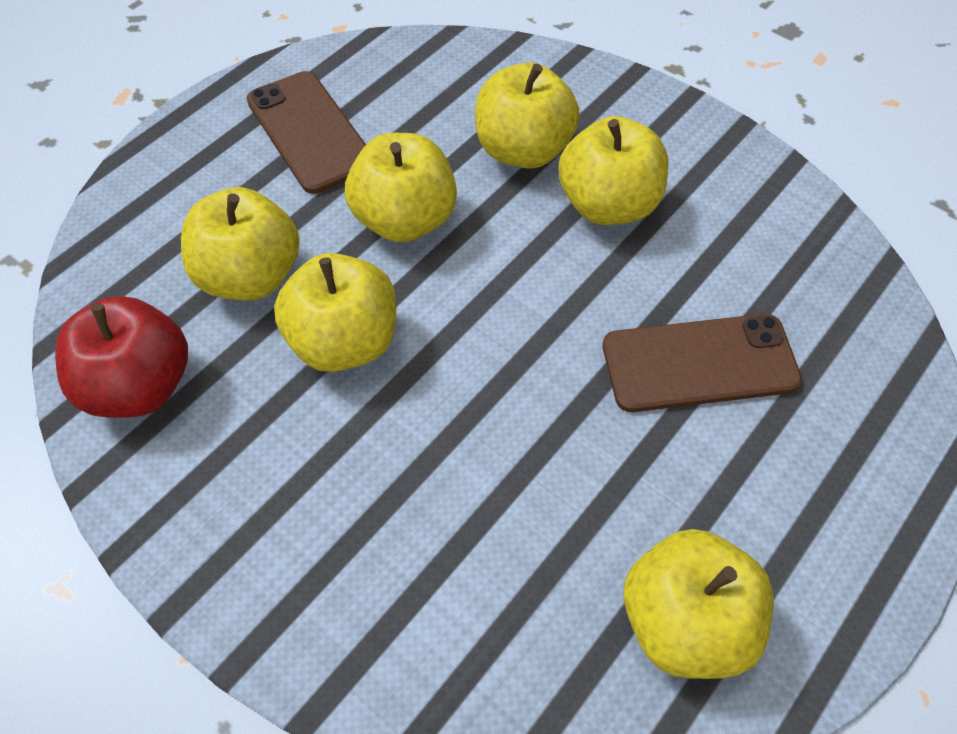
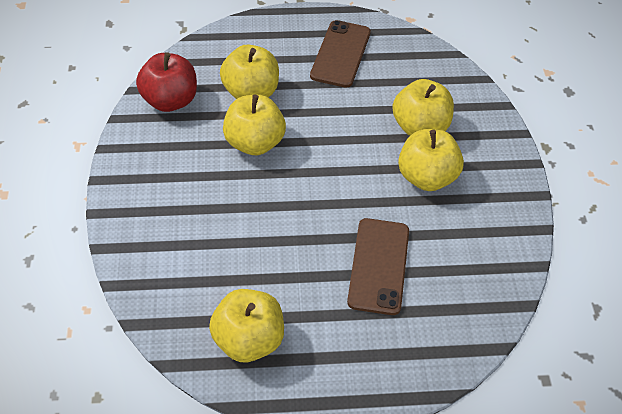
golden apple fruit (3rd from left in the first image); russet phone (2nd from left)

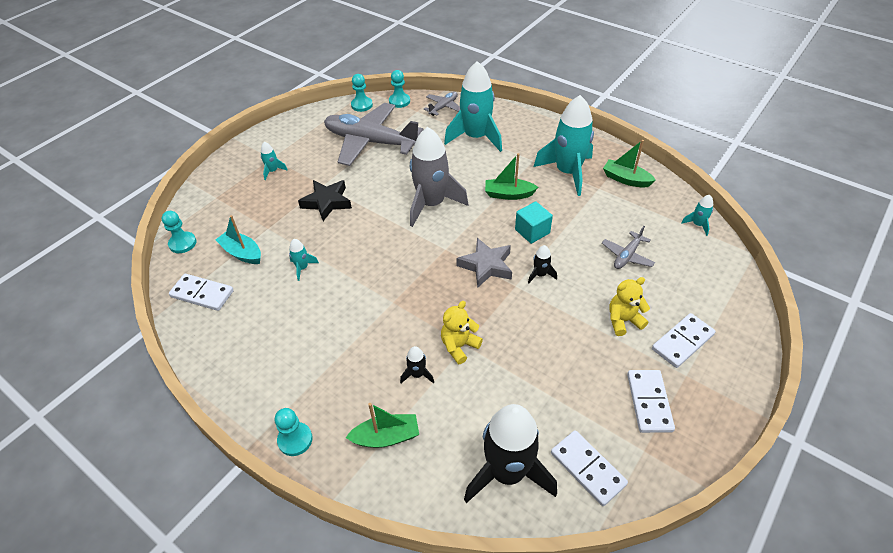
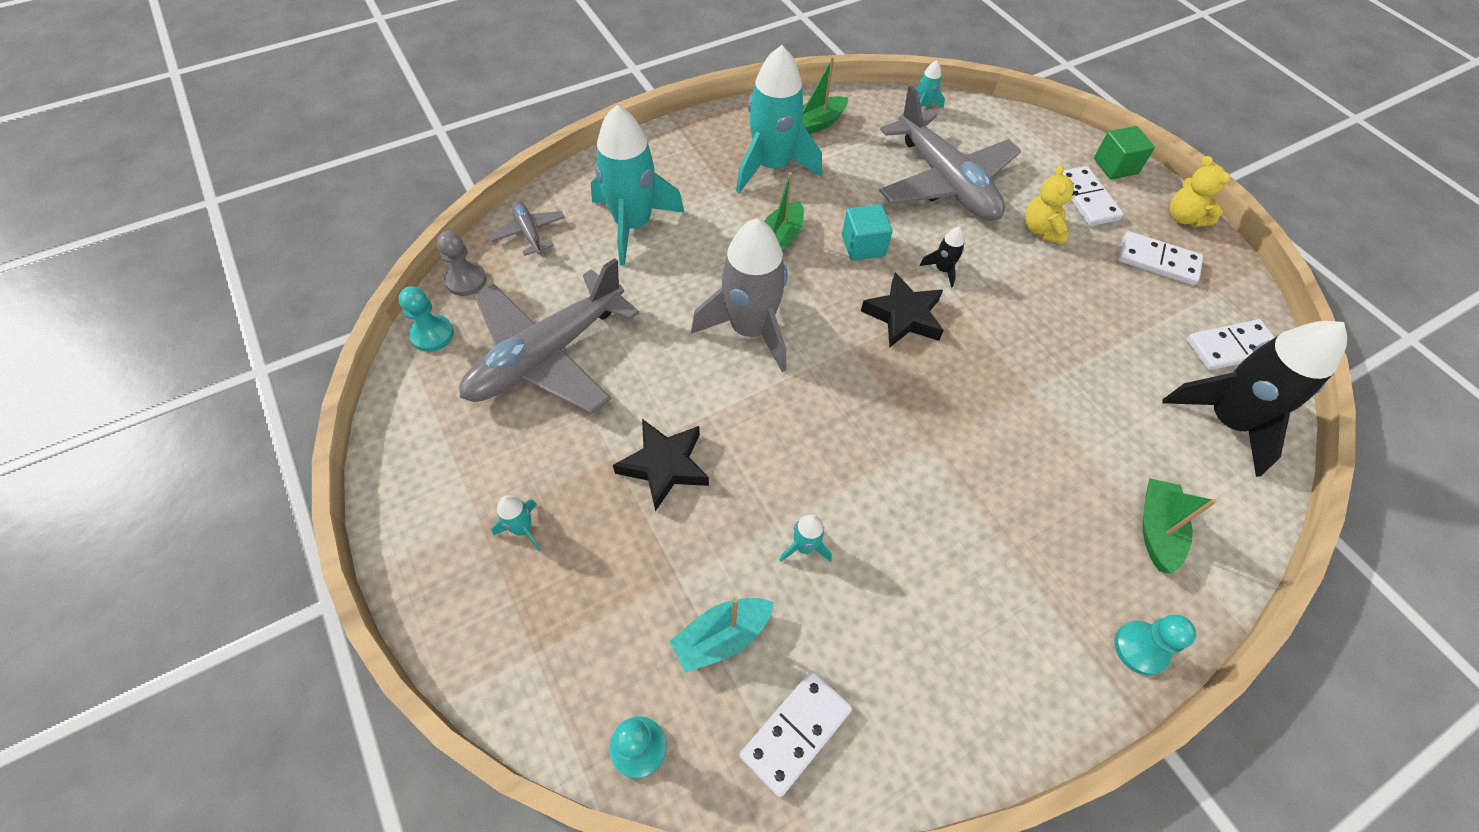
gray chess pawn; gray toy plane (3rd from left); black star (2nd from left); golden teddy bear (2nd from left); black spaceship (1st from left in the first image); green solid cube

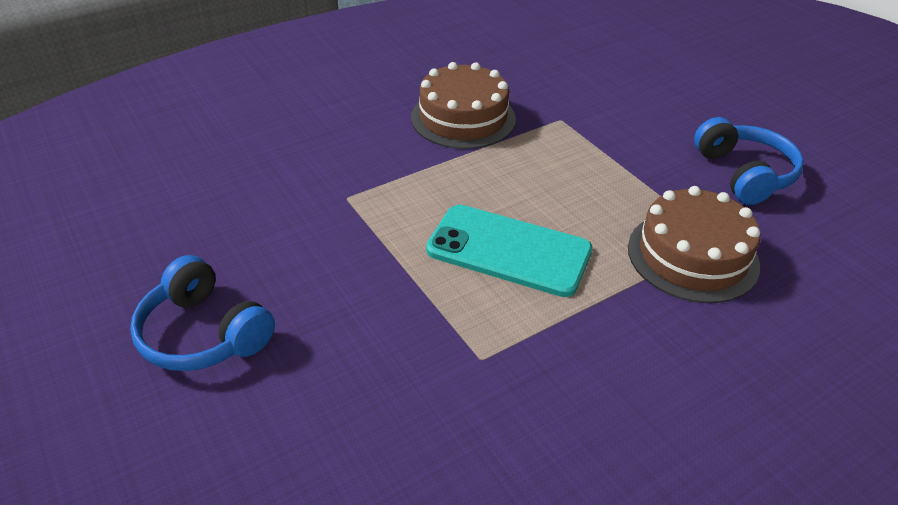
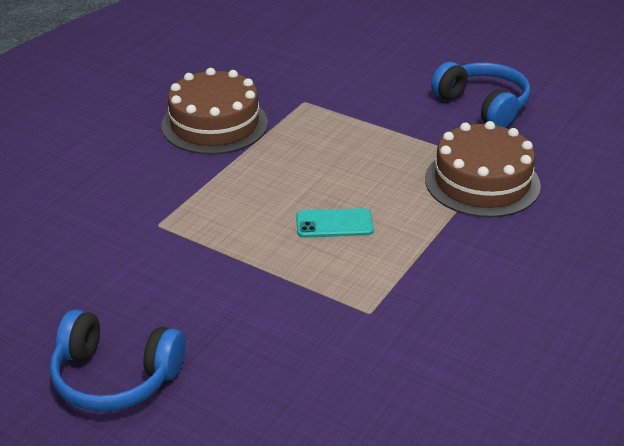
aqua phone

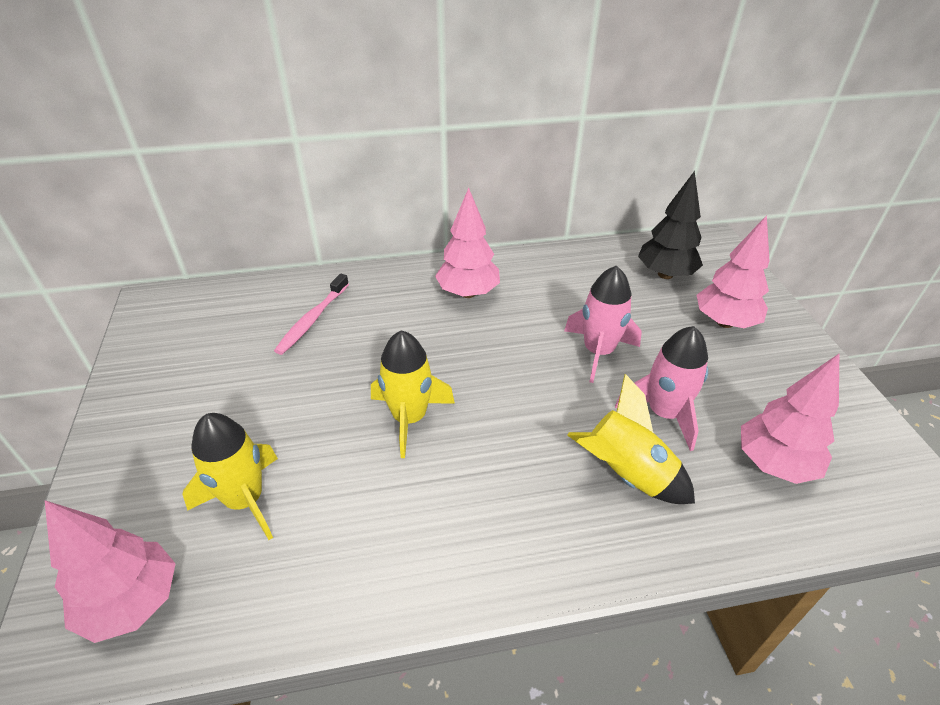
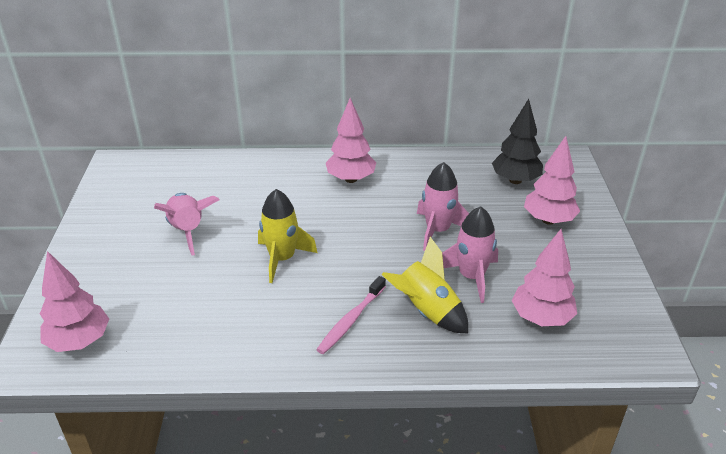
rose-pink toothbrush; golden spaceship (1st from left in the first image); rose-pink spaceship (1st from left)

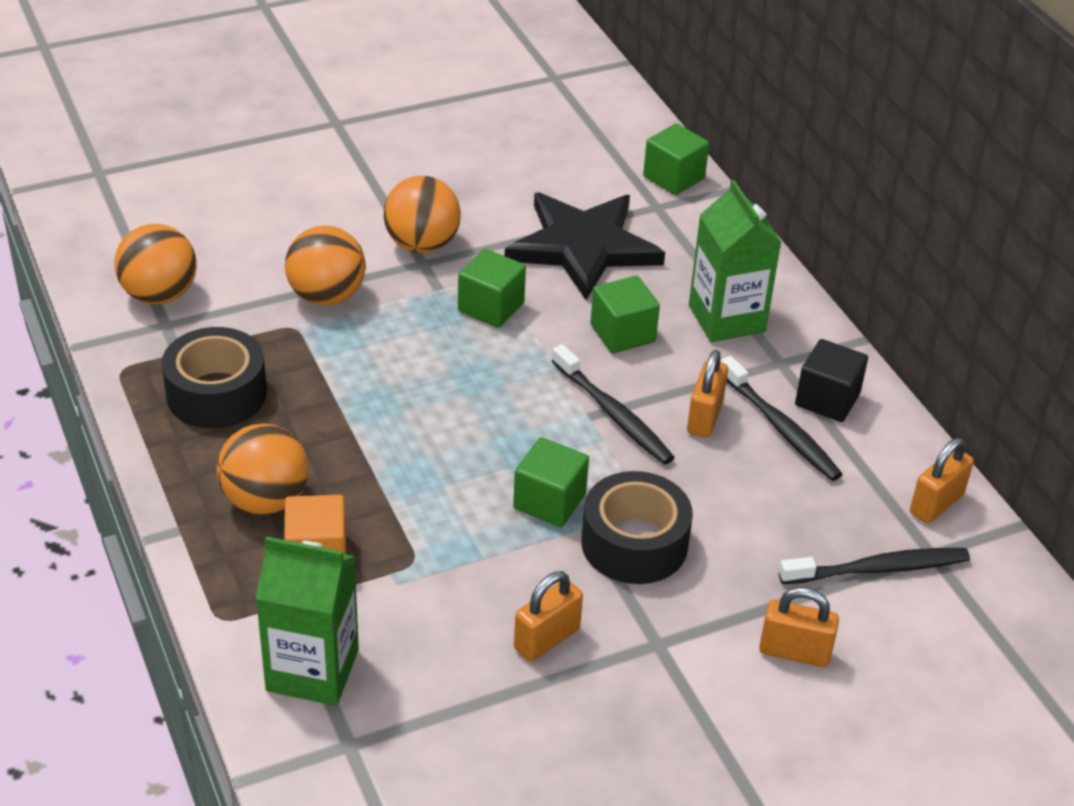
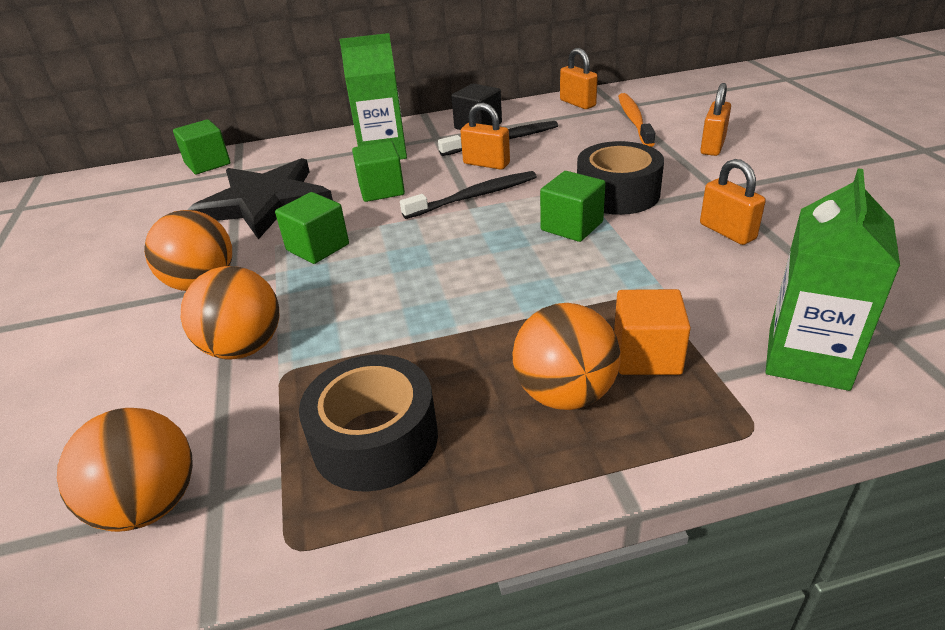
orange-coloured toothbrush

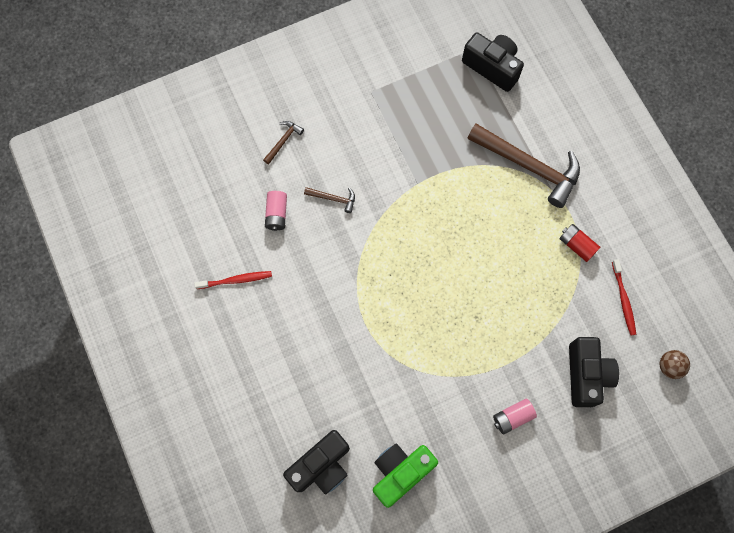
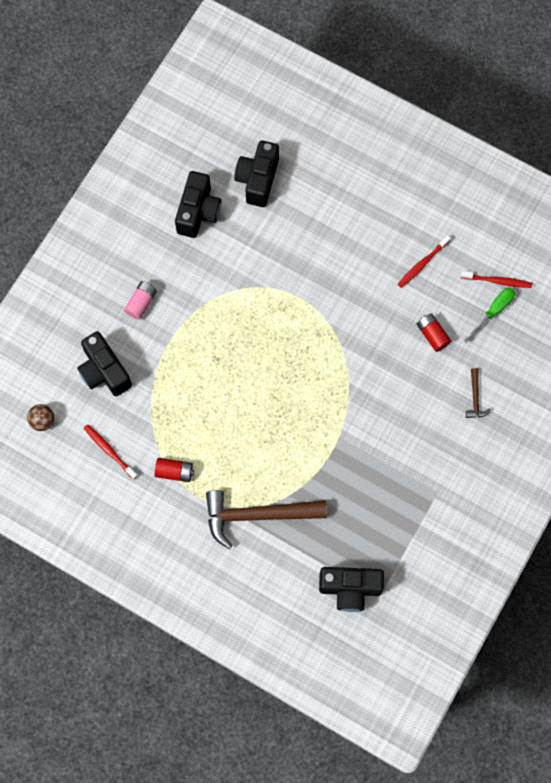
russet carpenter's hammer (2nd from left in the first image); red power cell (2nd from left); black camera (2nd from left); red toothbrush (3rd from left); green screwdriver

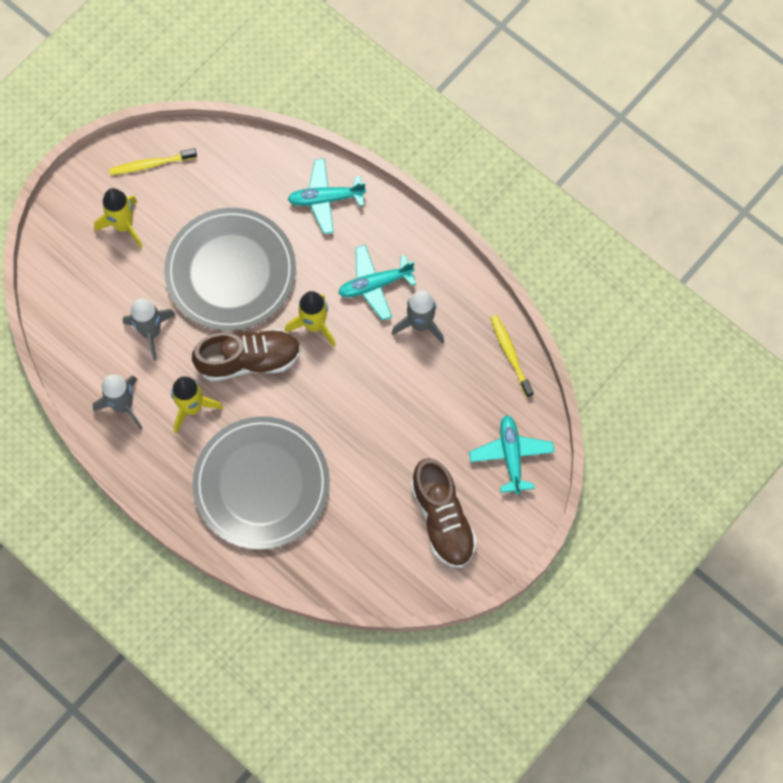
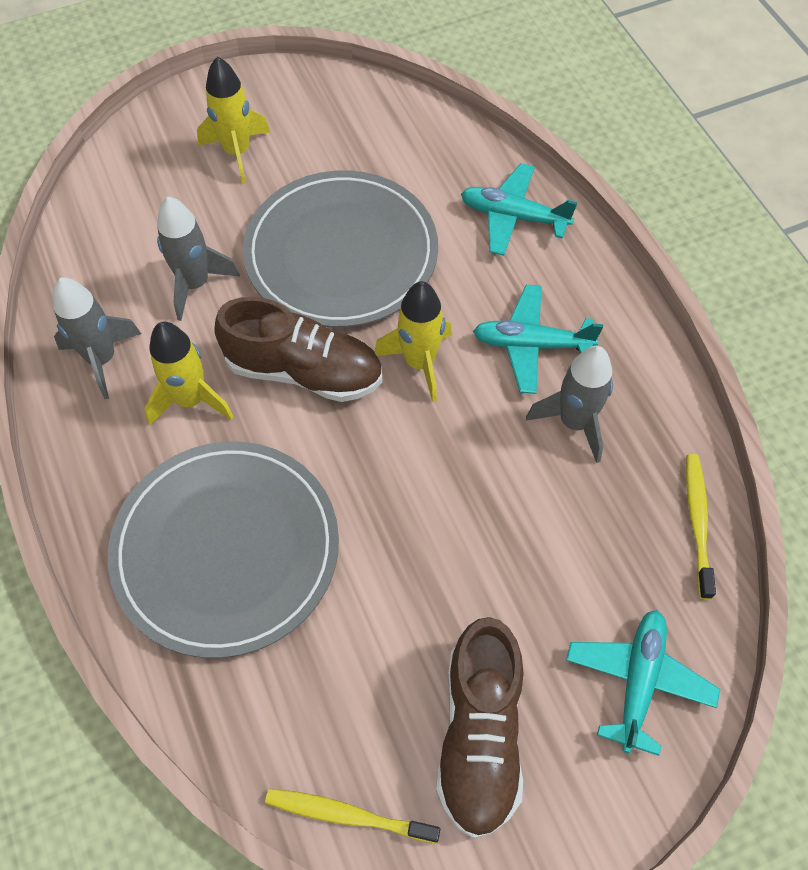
golden toothbrush (1st from left)

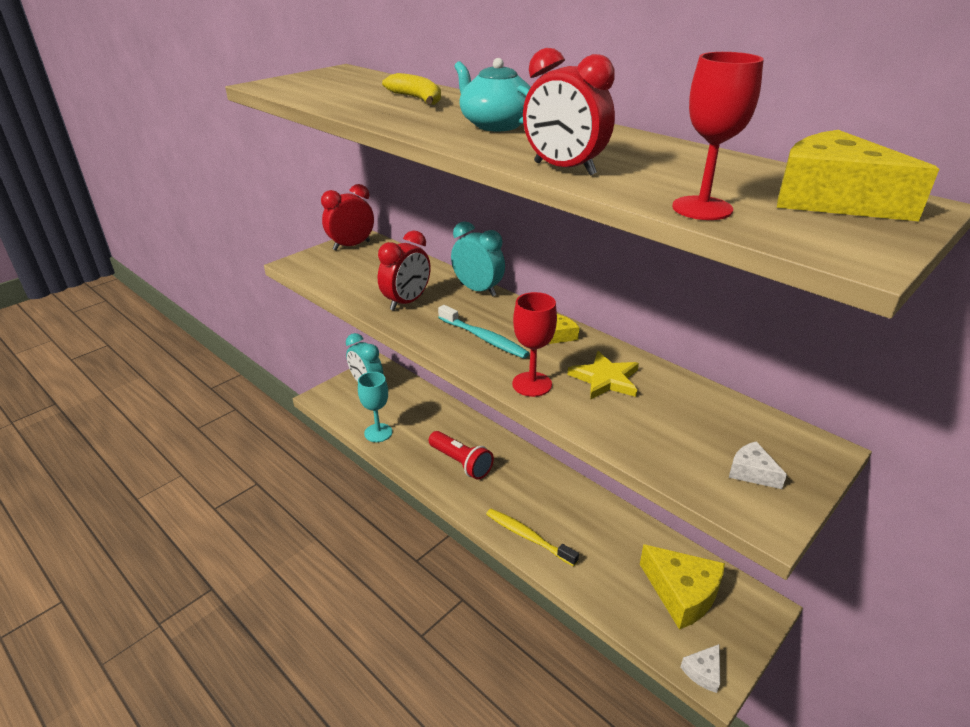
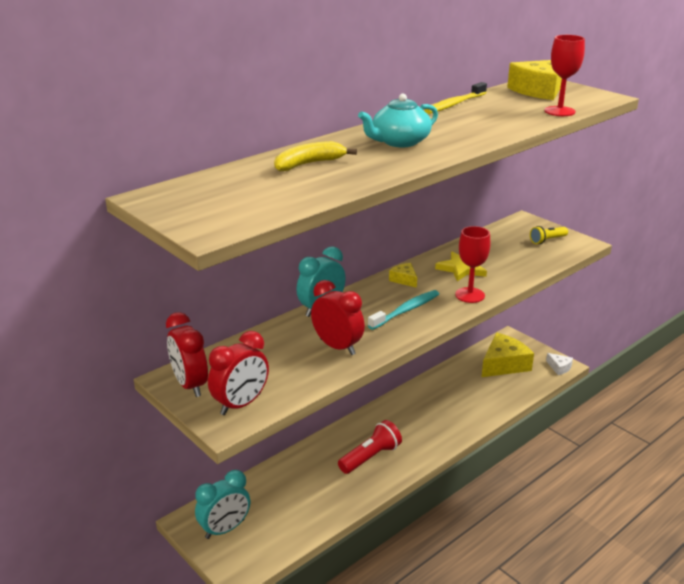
red clock (2nd from left); aqua goblet; golden flashlight; golden toothbrush

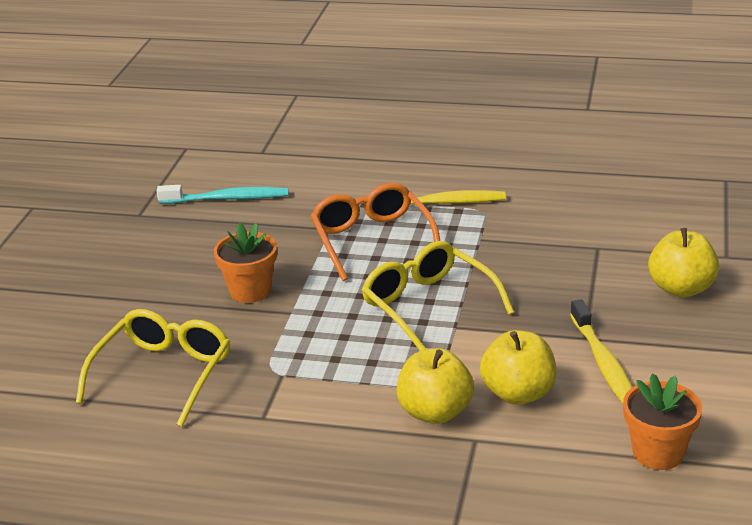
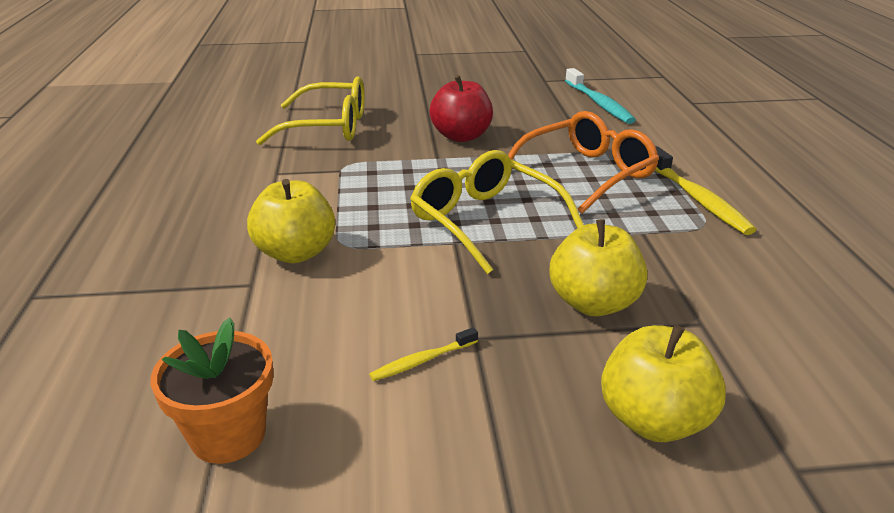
red apple fruit; golden eyeglasses (2nd from left); golden toothbrush (1st from left); golden apple fruit (2nd from left)

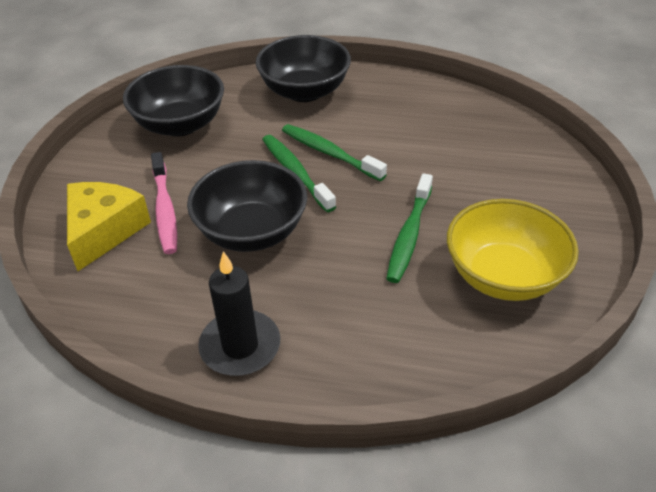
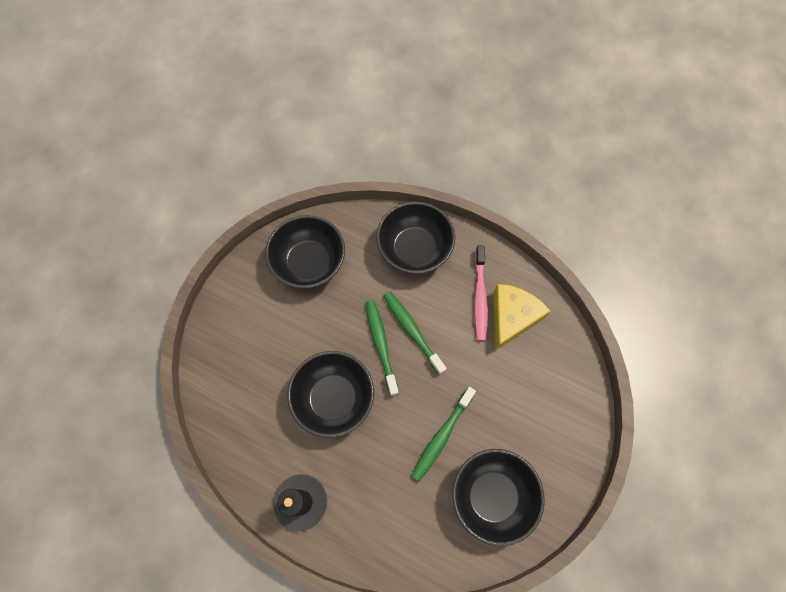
rose-pink toothbrush; golden piece of cheese; black deep dish (4th from left)

